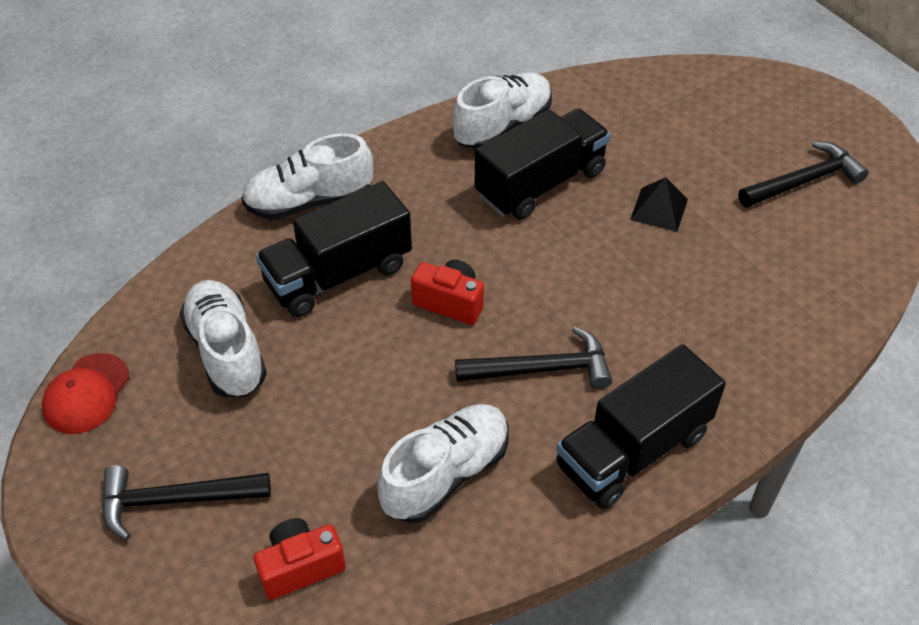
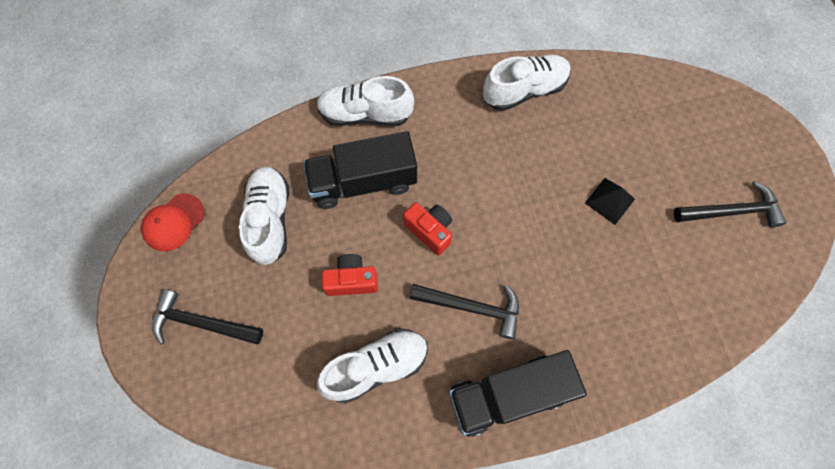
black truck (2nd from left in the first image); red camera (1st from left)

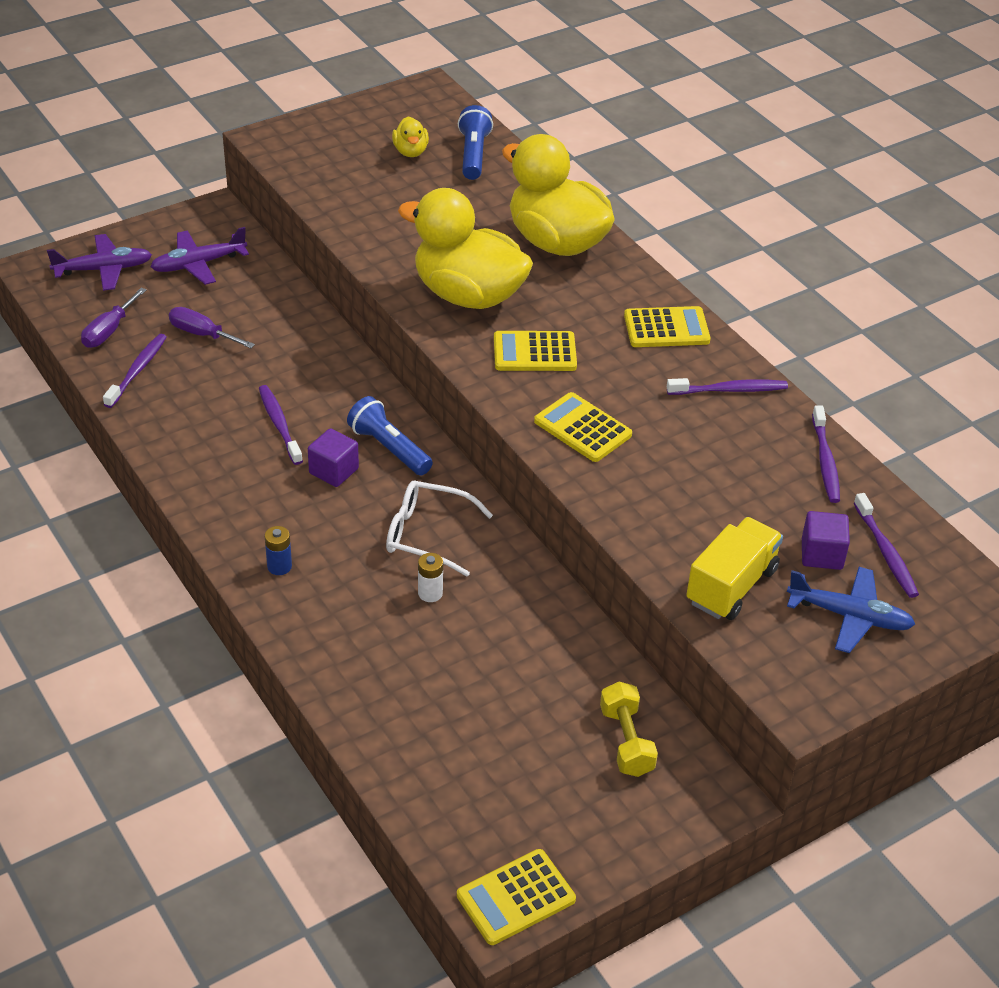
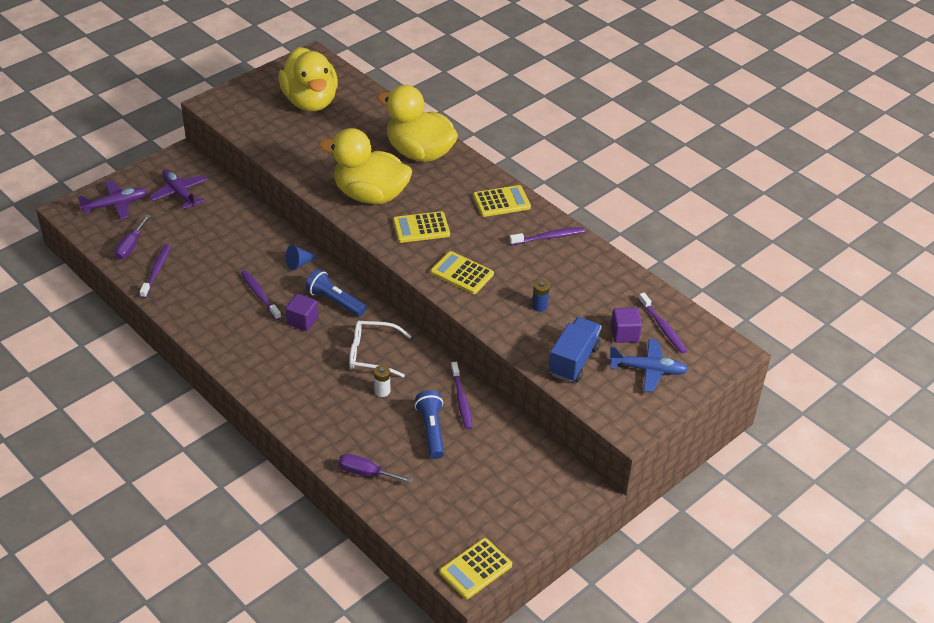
cobalt flashlight (2nd from left); golden rubber duck (1st from left); royal purple toy plane (2nd from left); royal purple screwdriver (2nd from left); royal purple toothbrush (3rd from left); cobalt truck; cobalt power cell; golden free weight; cobalt cone shape

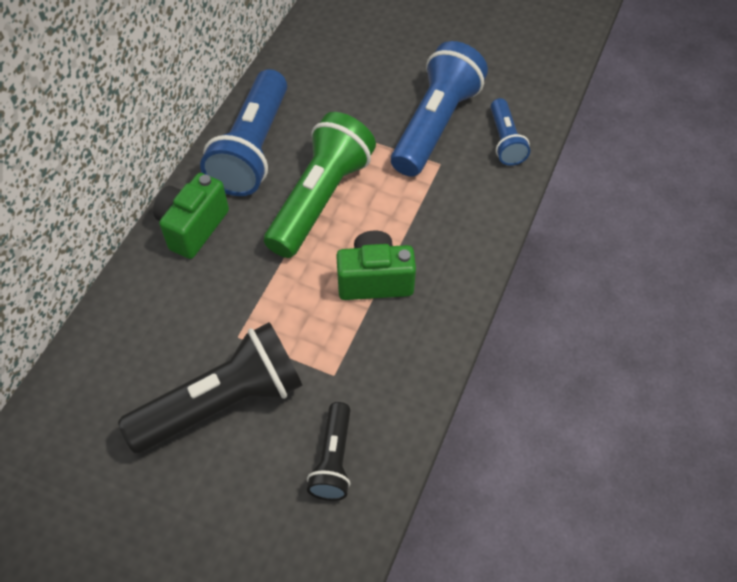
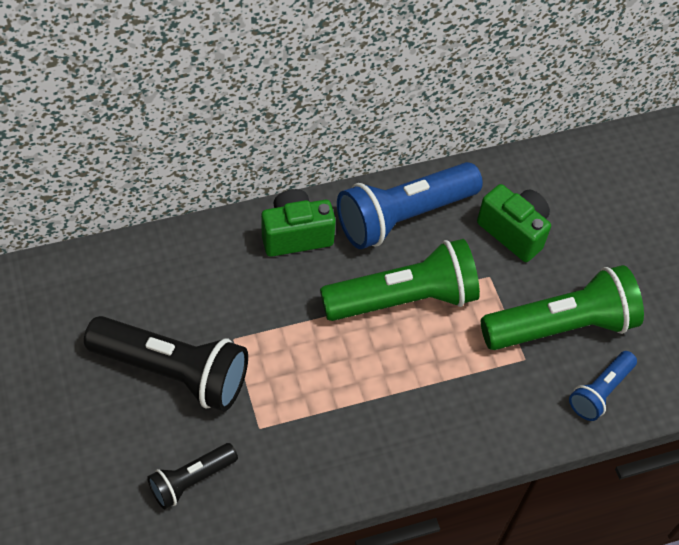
green flashlight (2nd from left); green camera (2nd from left)

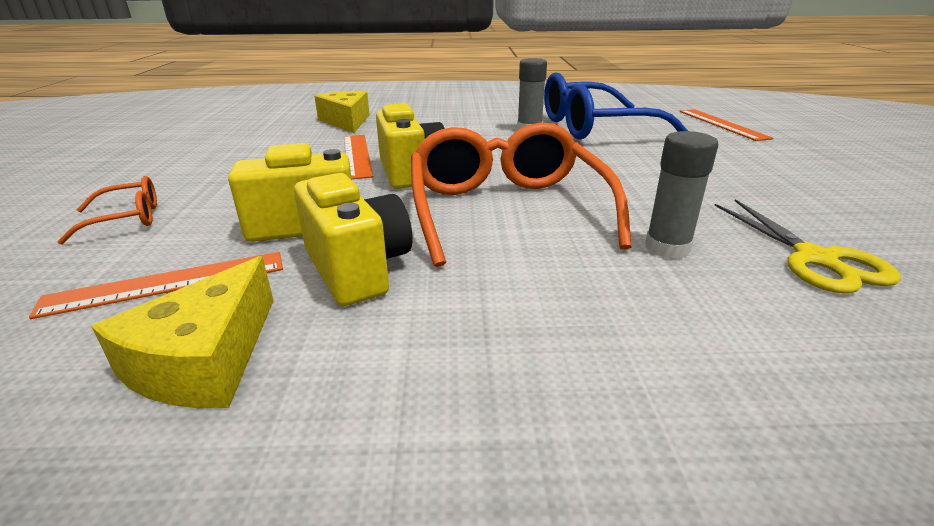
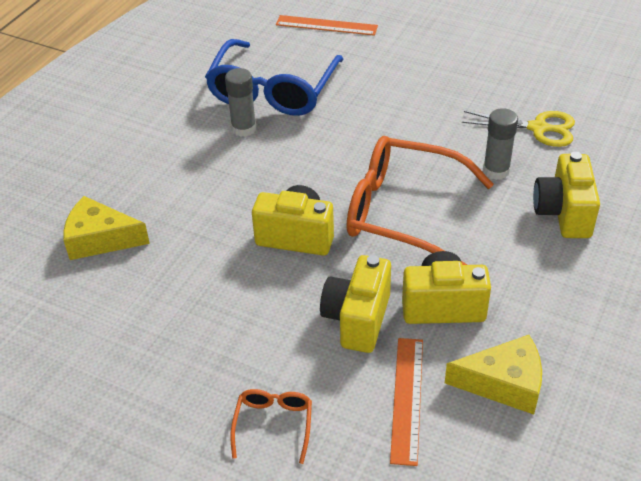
orange-coloured ruler (2nd from left in the first image); golden piece of cheese (2nd from left); golden camera (4th from left)

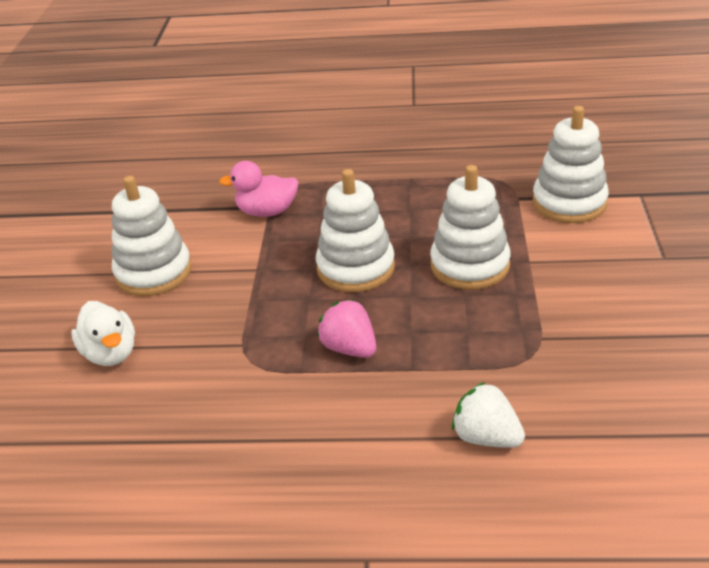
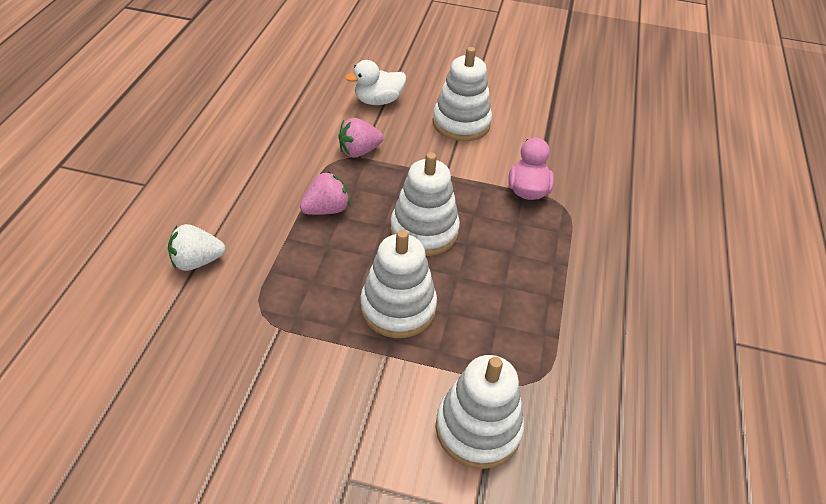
white toy strawberry; rose-pink toy strawberry (2nd from left)

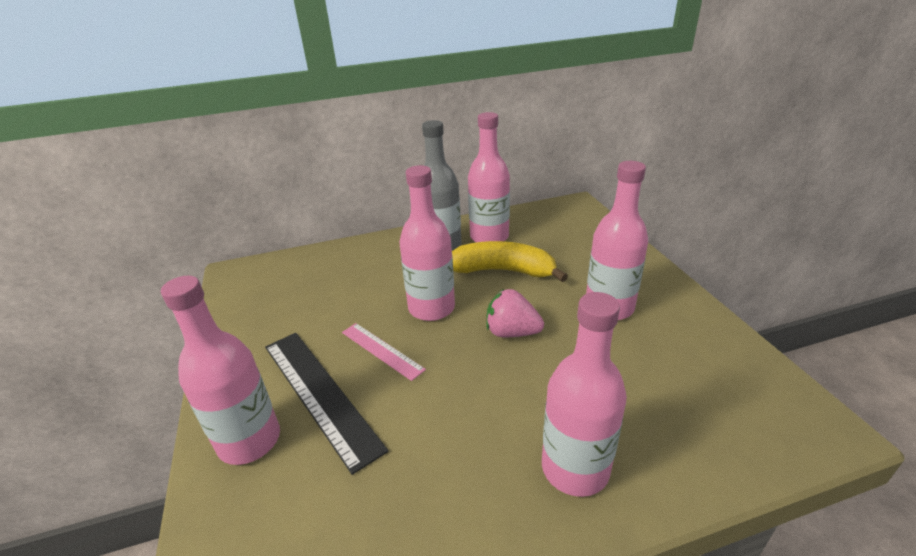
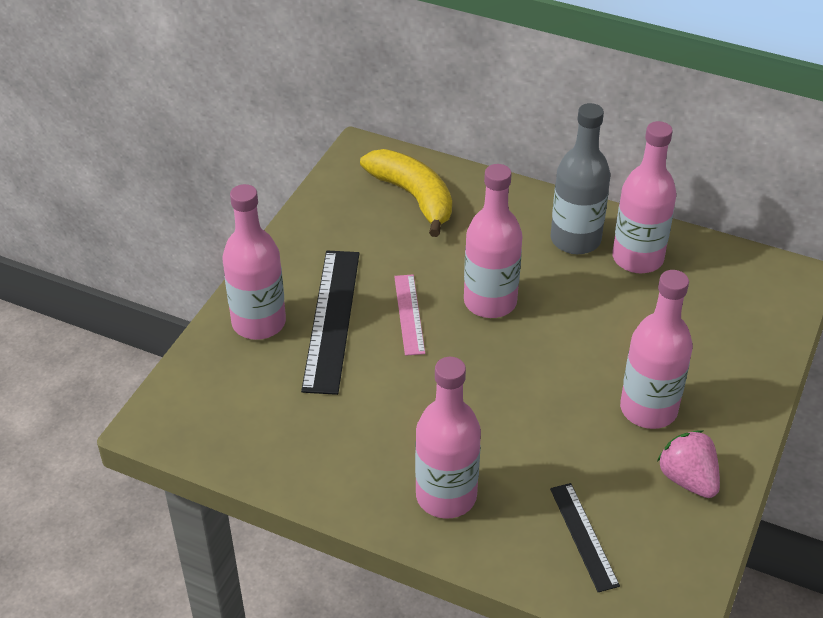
golden toy banana; rose-pink toy strawberry; black ruler (2nd from left)

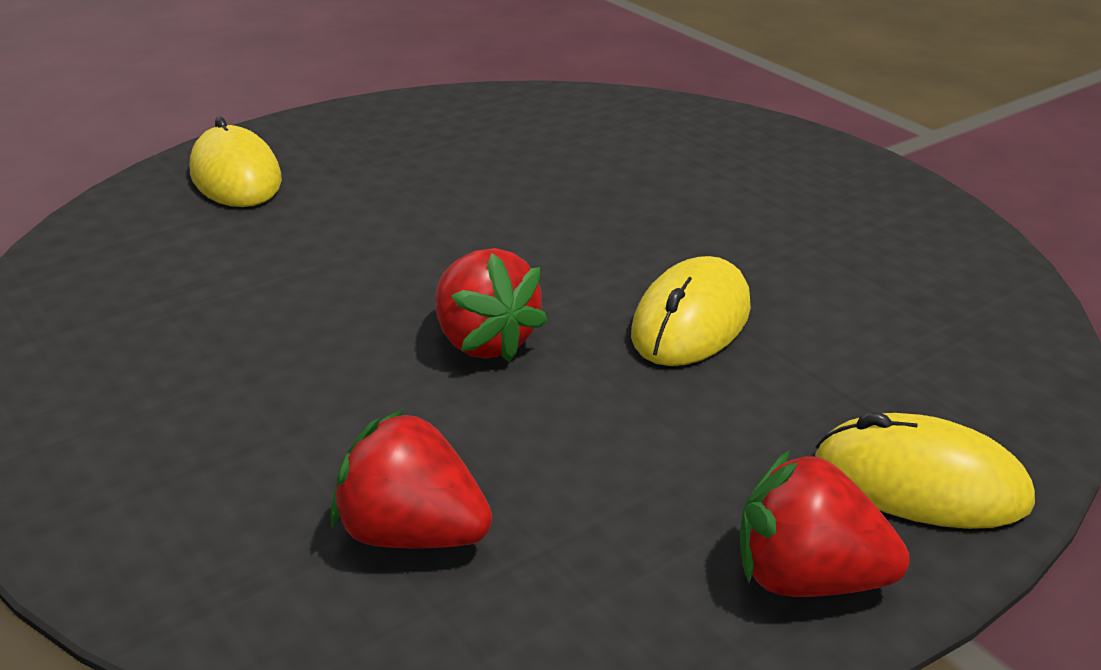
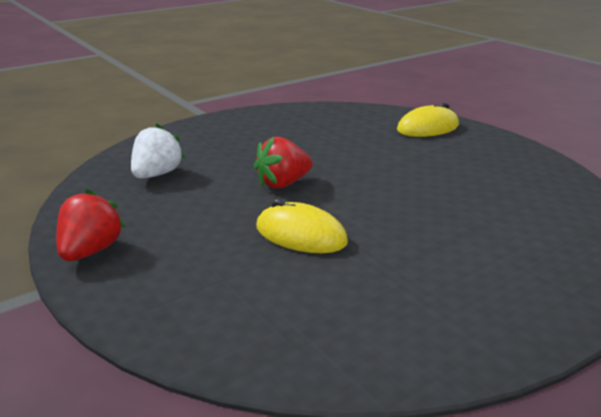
white toy strawberry; golden mouse (3rd from left in the first image)

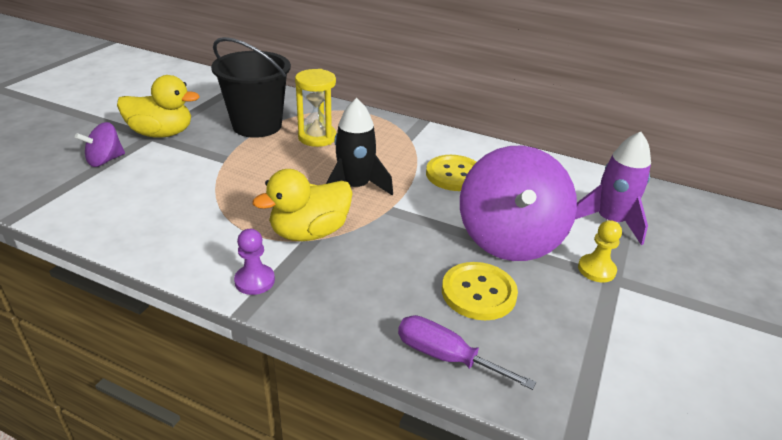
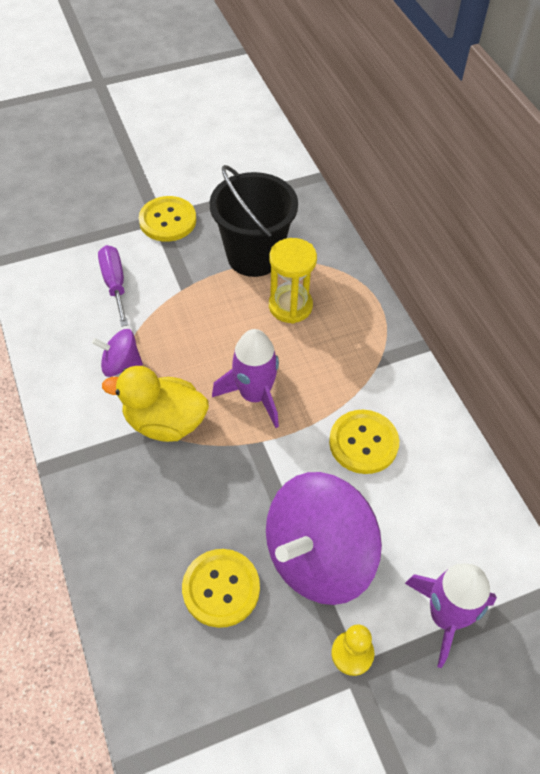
golden button (1st from left); royal purple spaceship (1st from left); royal purple whirligig (1st from left); royal purple chess pawn; royal purple screwdriver

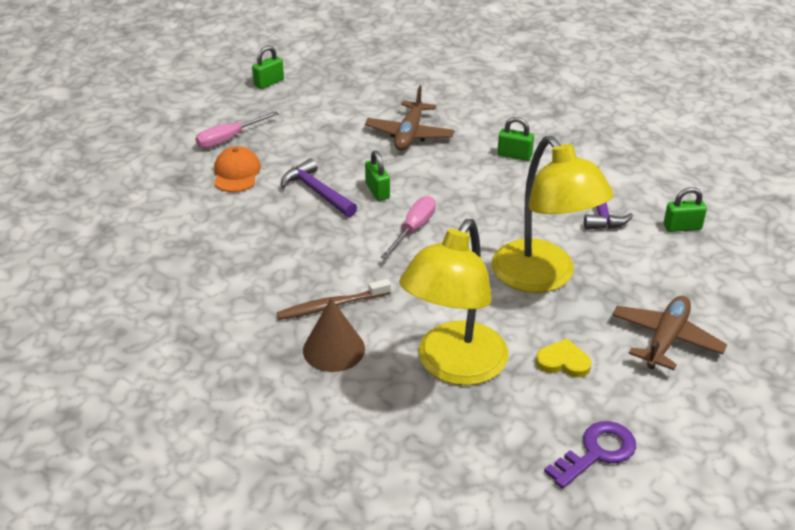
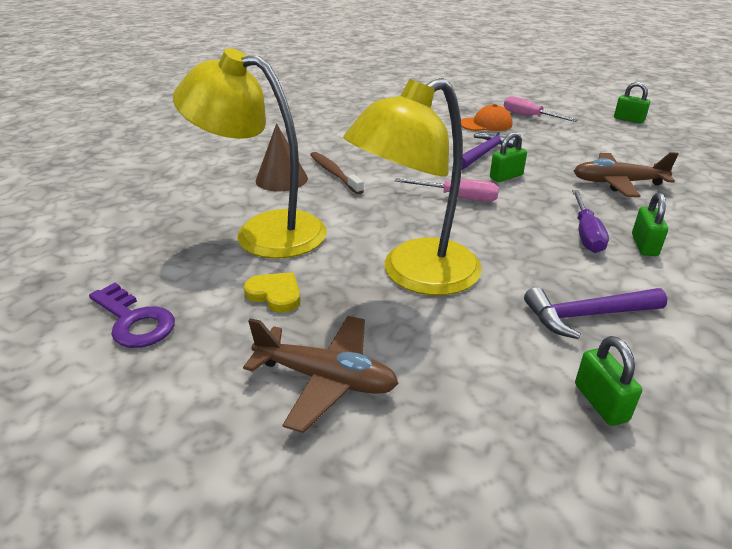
golden heart shape; royal purple screwdriver

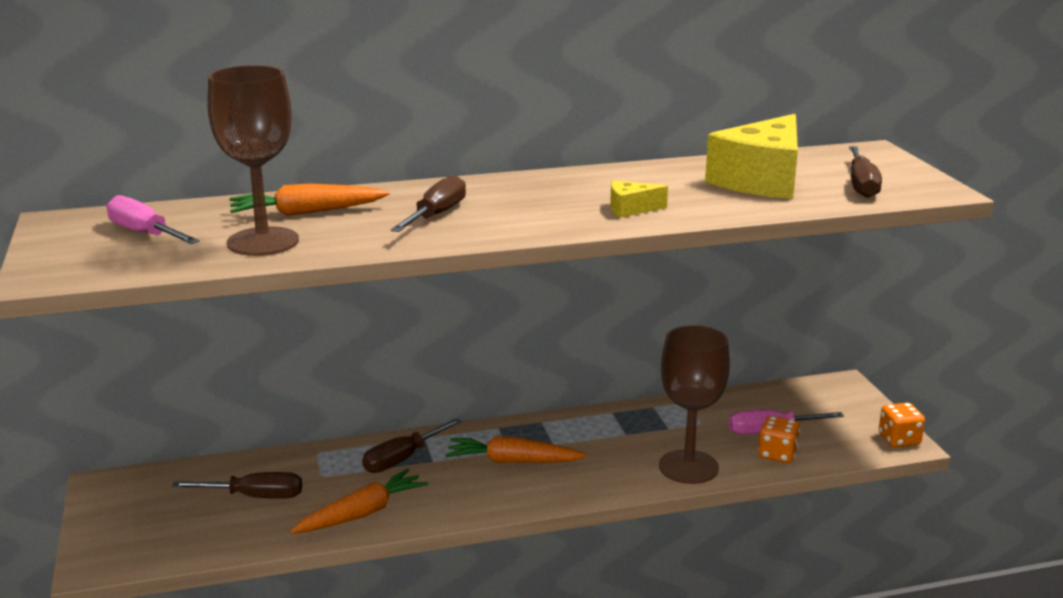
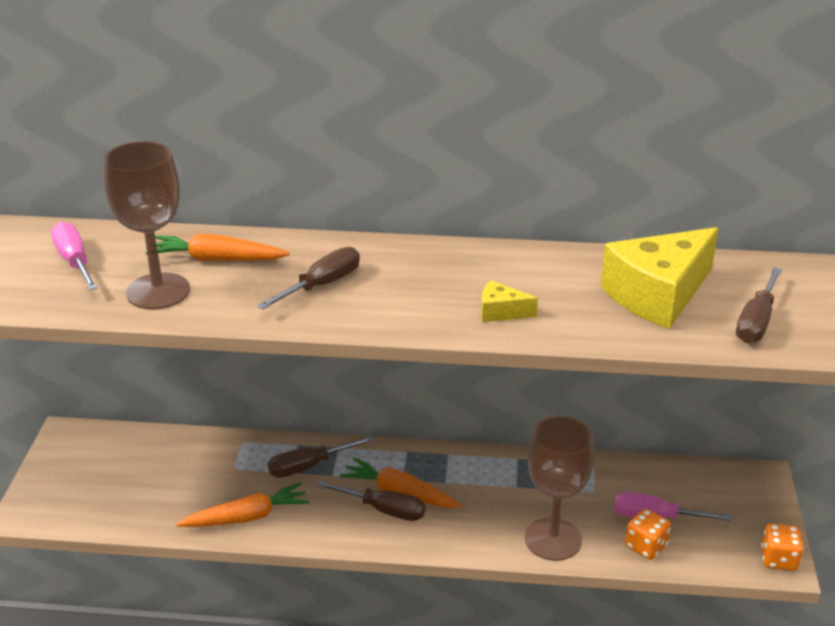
russet screwdriver (3rd from left)

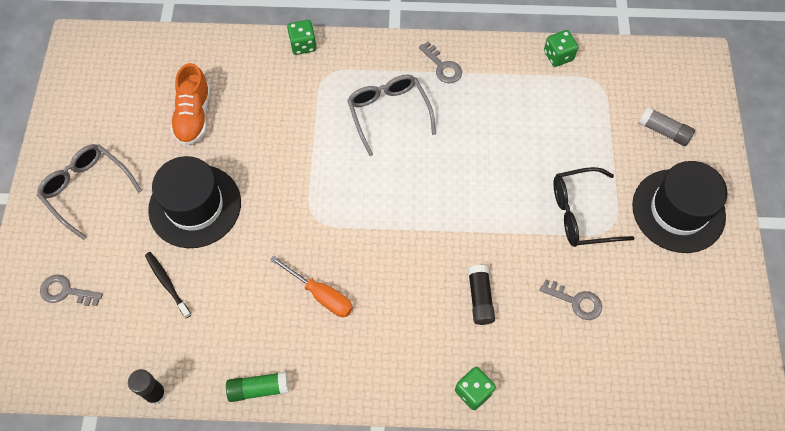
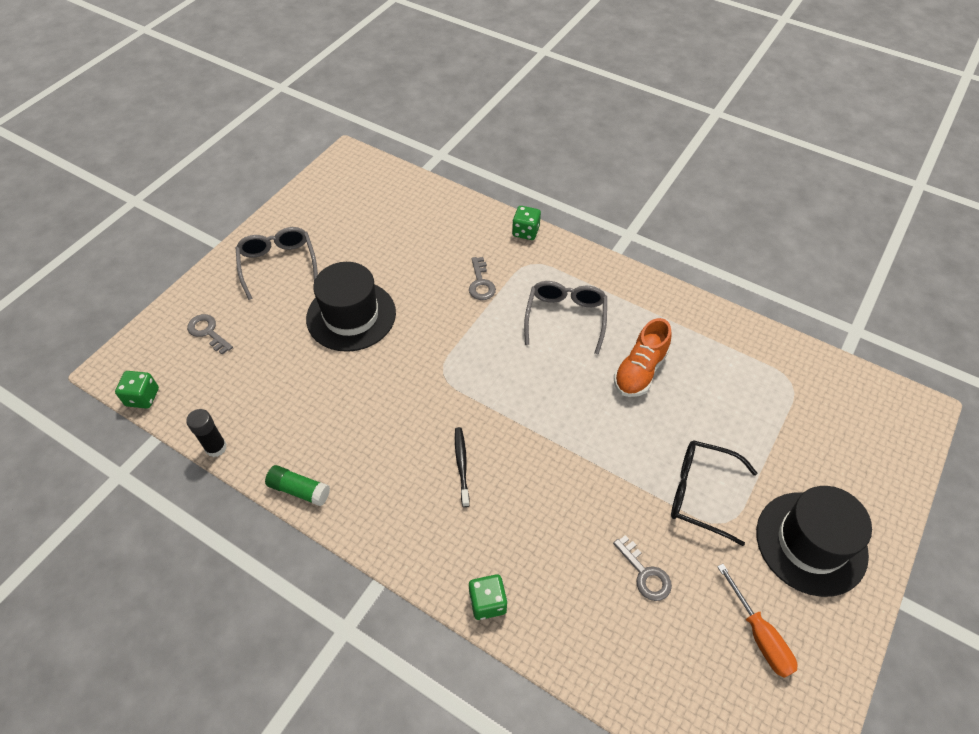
green dice (1st from left); gray latchkey (2nd from left); orange-coloured lace-up shoe; gray stick of glue; black toothbrush; orange-coloured screwdriver; black stick of glue (2nd from left in the first image)

